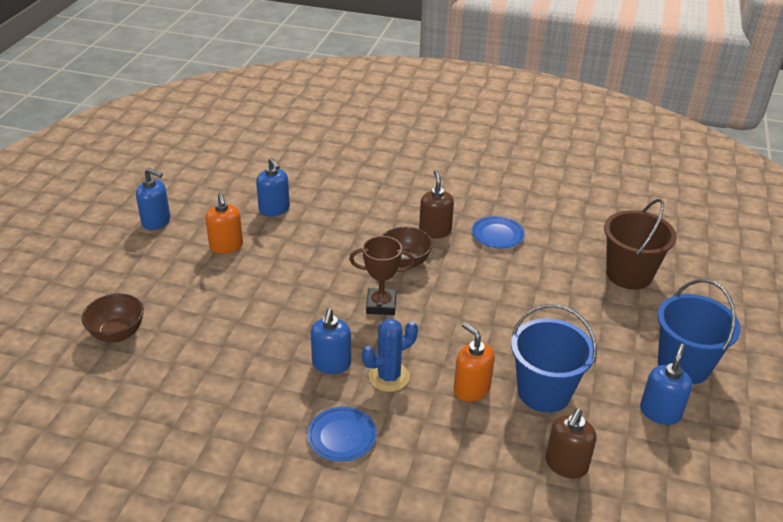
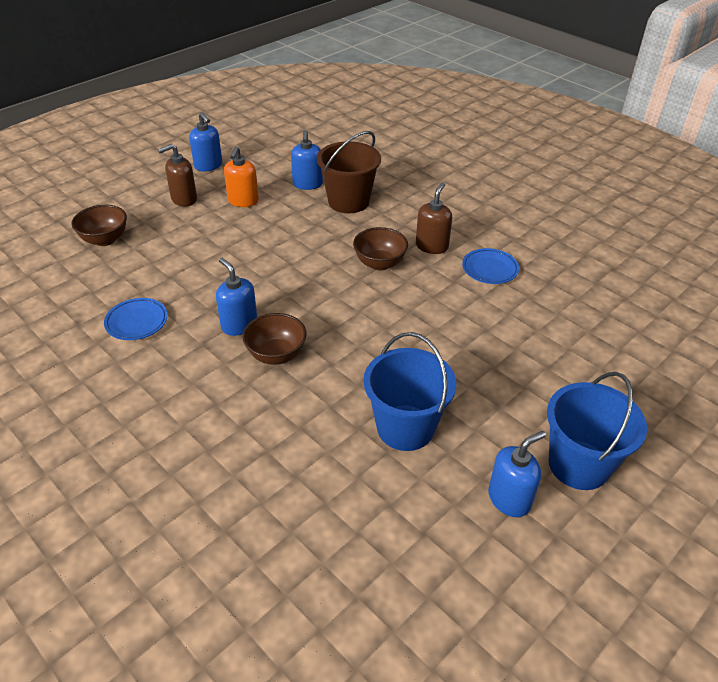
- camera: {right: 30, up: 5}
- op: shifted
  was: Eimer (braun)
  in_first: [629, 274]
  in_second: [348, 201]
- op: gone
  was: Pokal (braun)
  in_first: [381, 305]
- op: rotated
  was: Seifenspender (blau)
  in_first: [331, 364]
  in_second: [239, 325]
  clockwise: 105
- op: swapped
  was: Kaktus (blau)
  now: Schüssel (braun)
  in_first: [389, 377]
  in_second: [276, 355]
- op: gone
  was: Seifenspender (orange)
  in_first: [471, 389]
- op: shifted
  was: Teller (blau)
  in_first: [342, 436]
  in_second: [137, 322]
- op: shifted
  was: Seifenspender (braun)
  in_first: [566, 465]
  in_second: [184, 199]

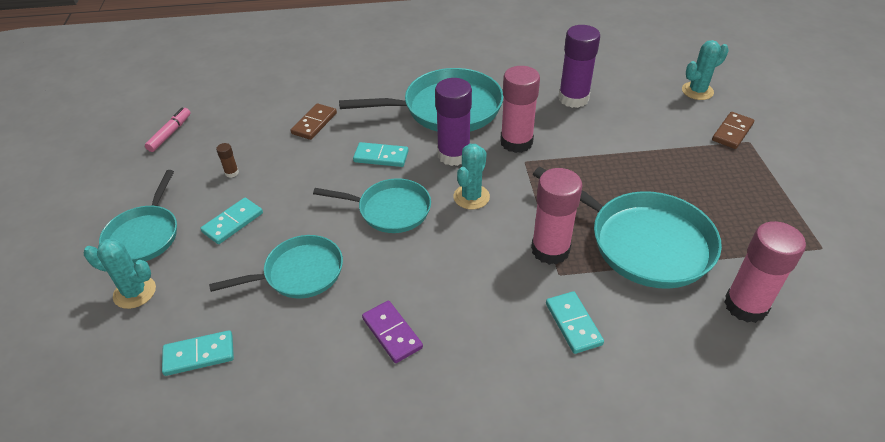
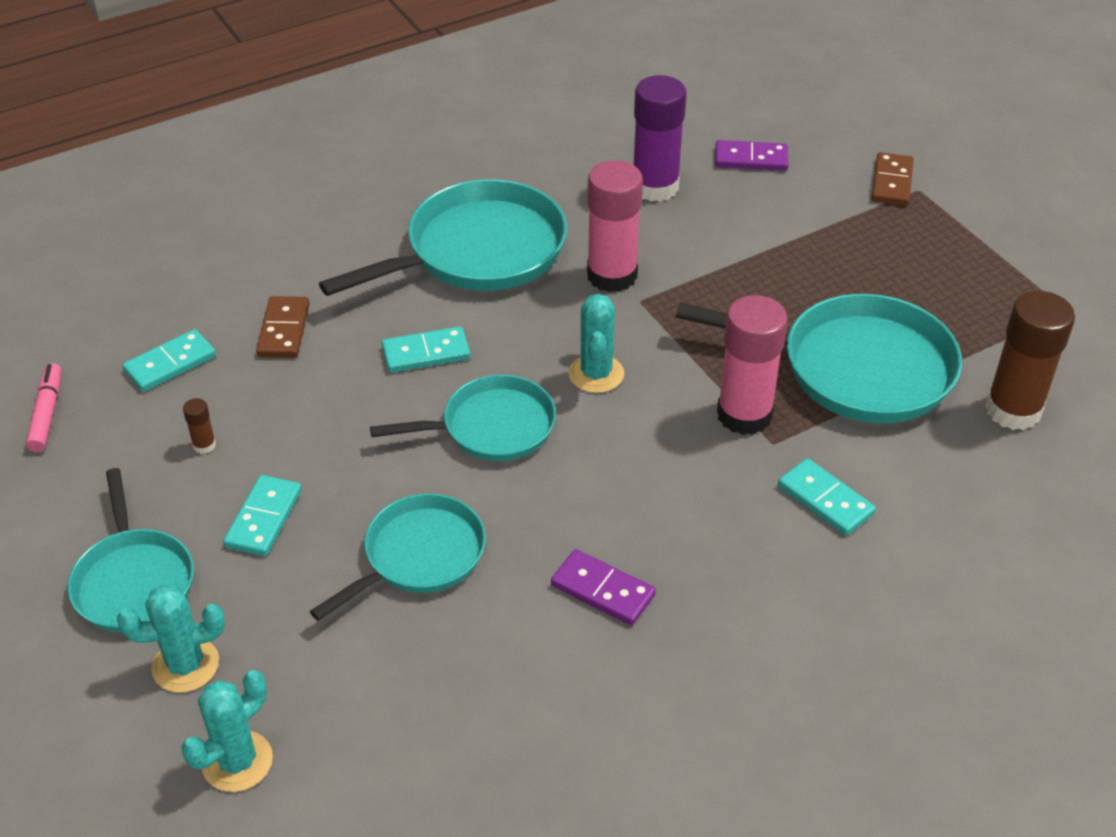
- camera: {right: -25, up: 0}
- op: shifted
  was: Kaktus (türkis)
  in_first: [697, 91]
  in_second: [237, 761]
- op: gone
  was: Klebestift (lila)
  in_first: [453, 155]
- op: repainted
  was: Klebestift (rosa)
  now: Klebestift (braun)
  in_first: [745, 305]
  in_second: [1013, 410]
- op: shifted
  was: Dominostein (türkis)
  in_first: [199, 355]
  in_second: [170, 363]
- op: new
  now: Dominostein (lila)
  in_second: [751, 159]

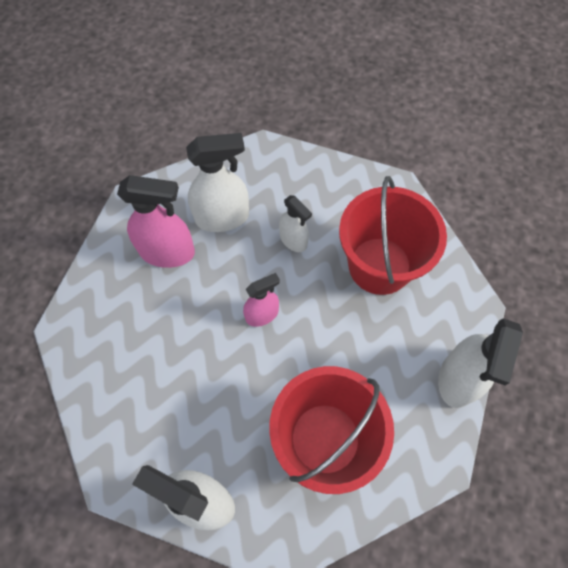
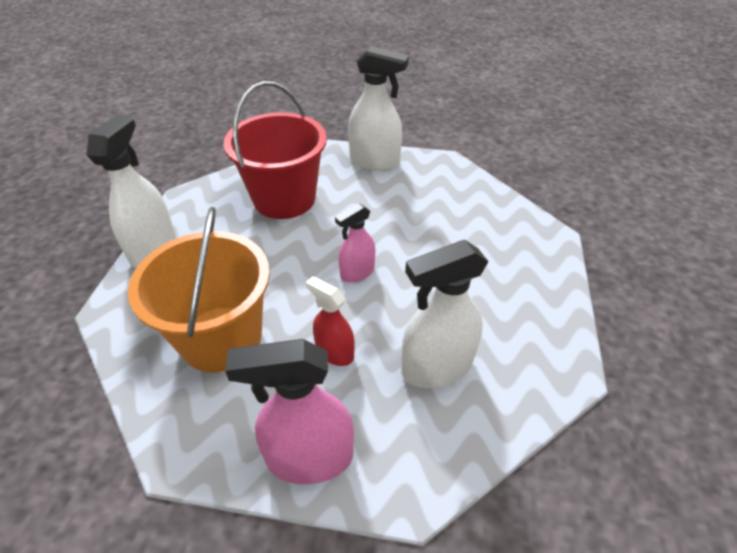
- camera: {right: 170, up: -20}
- op: shifted
  was: Sprühflasche (rosa)
  in_first: [167, 252]
  in_second: [309, 458]
- op: repainted
  was: Eimer (rot)
  now: Eimer (orange)
  in_first: [379, 265]
  in_second: [221, 338]
- op: repainted
  was: Sprühflasche (weiß)
  now: Sprühflasche (rot)
  in_first: [293, 240]
  in_second: [334, 352]

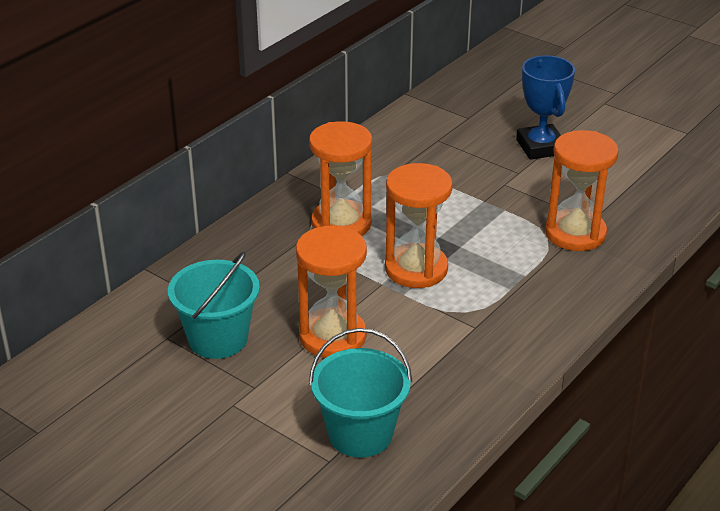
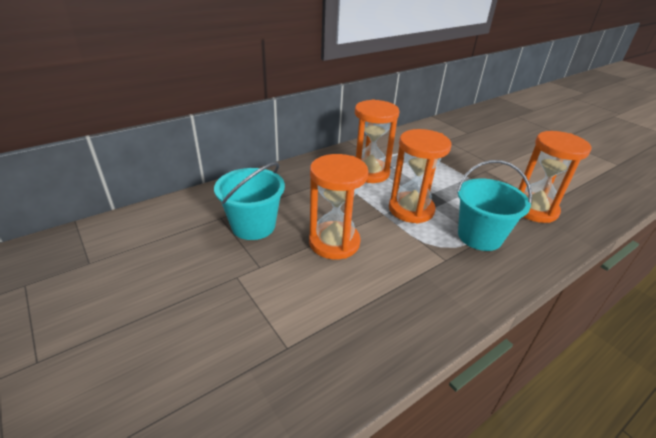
- camera: {right: 15, up: 0}
- op: gone
  was: Pokal (blau)
  in_first: [540, 147]
- op: shifted
  was: Eimer (türkis)
  in_first: [360, 434]
  in_second: [479, 236]

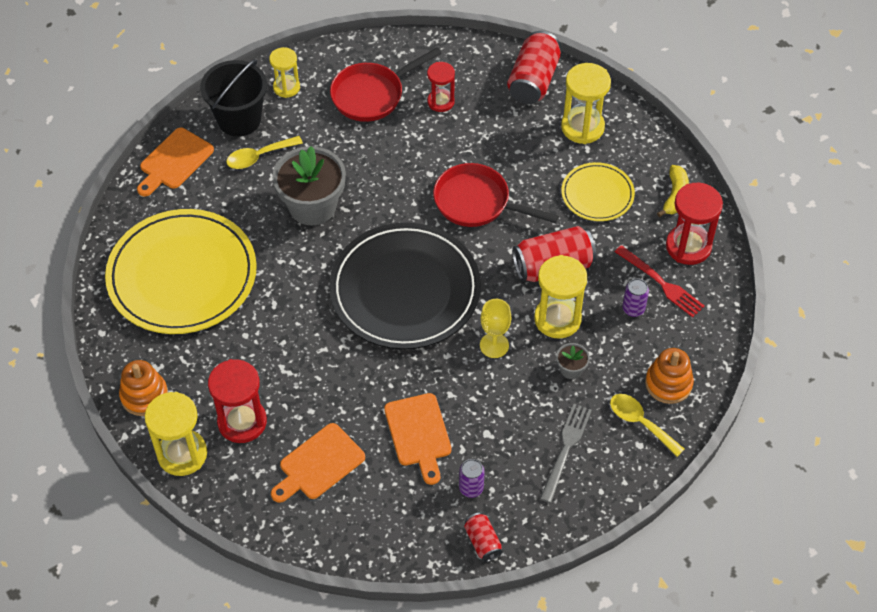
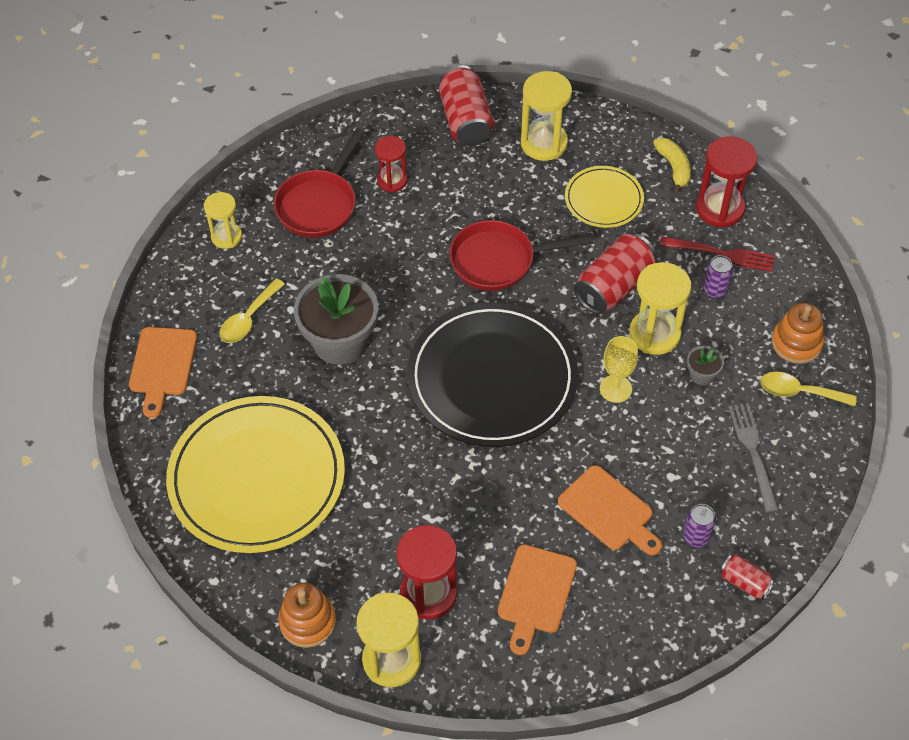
- camera: {right: -30, up: 0}
- op: gone
  was: Eimer (schwarz)
  in_first: [239, 119]

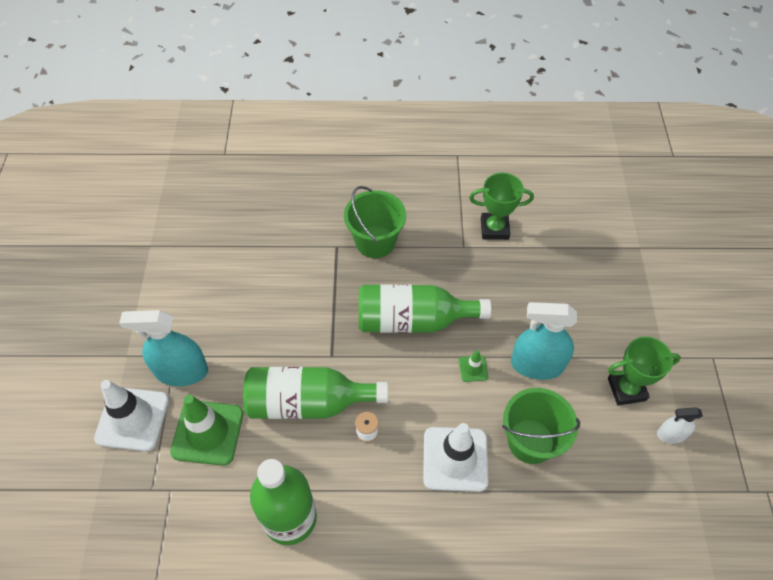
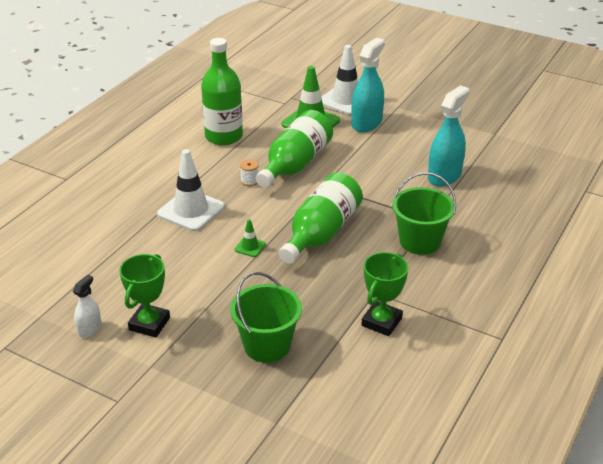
- camera: {right: 120, up: -20}
- op: shifted
  was: Sprühflasche (türkis)
  in_first: [537, 365]
  in_second: [444, 176]
- op: shifted
  was: Eimer (grün)
  in_first: [530, 441]
  in_second: [267, 345]

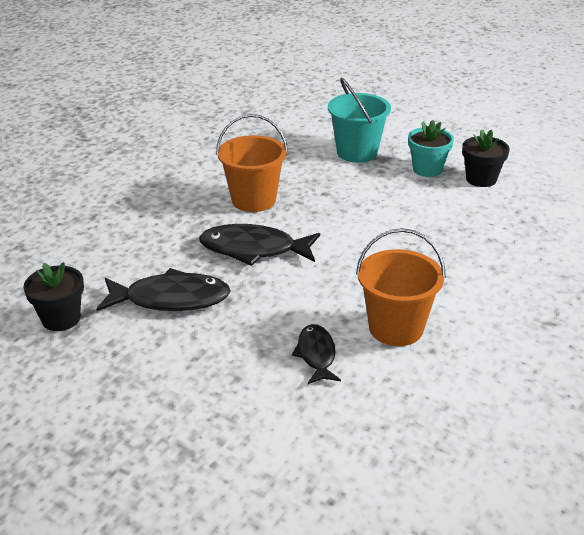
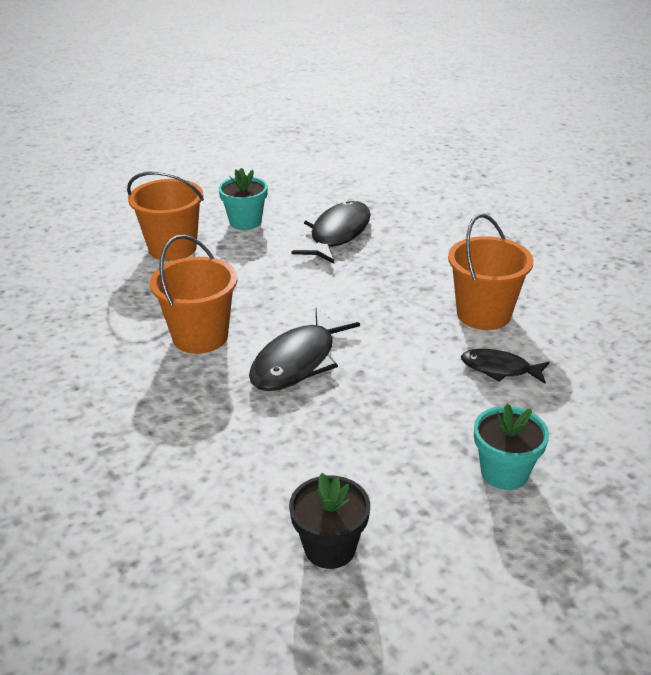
- camera: {right: -65, up: 0}
- op: repainted
  was: Eimer (türkis)
  now: Eimer (orange)
  in_first: [357, 152]
  in_second: [172, 248]
- op: gone
  was: Blumentopf (schwarz)
  in_first: [481, 179]
- op: shifted
  was: Fisch (schwarz)
  in_first: [171, 299]
  in_second: [337, 234]
- op: new
  now: Blumentopf (türkis)
  in_second: [504, 472]

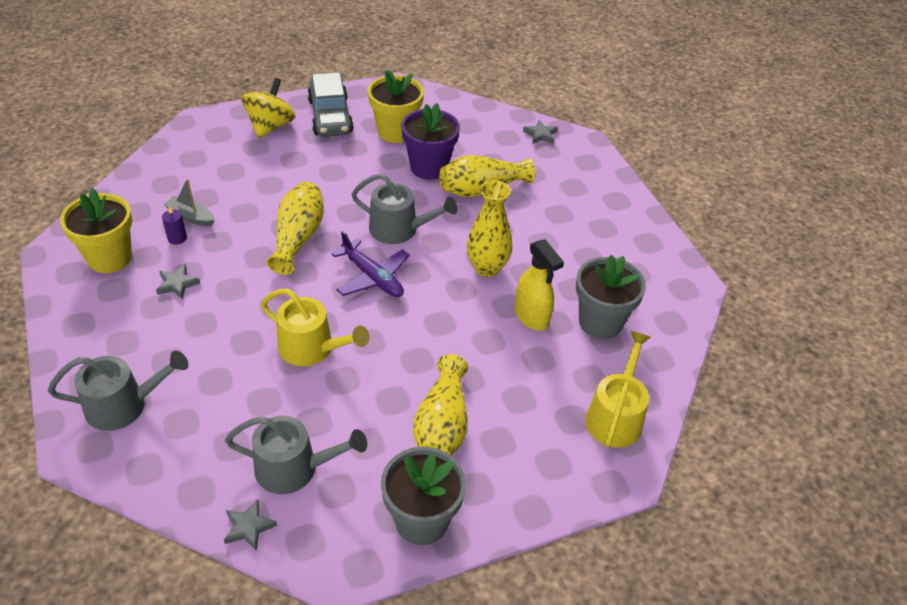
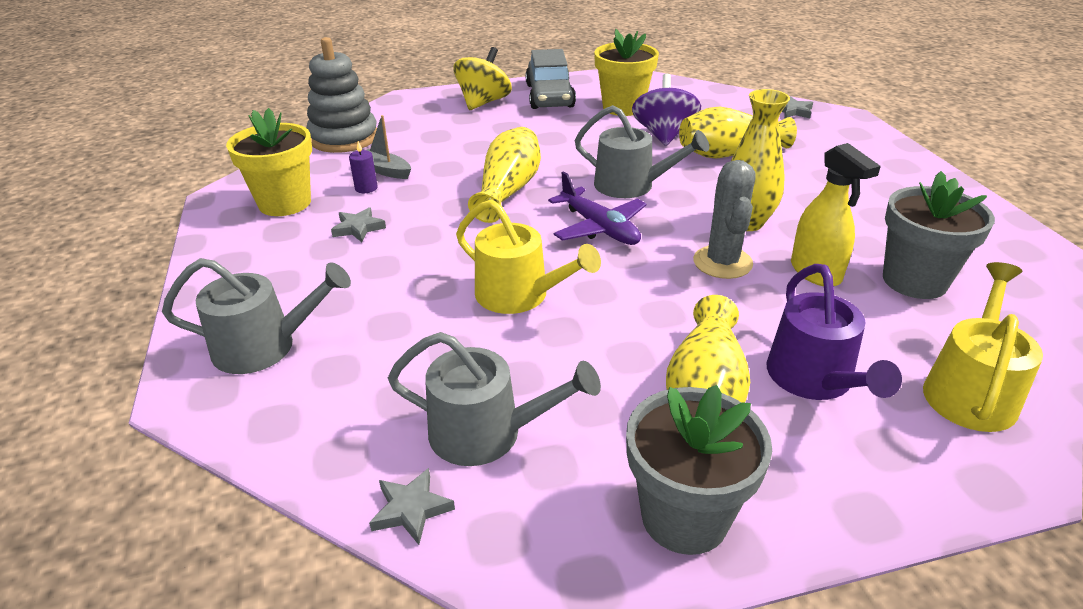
- camera: {right: 10, up: -10}
- op: swapped
  was: Blumentopf (lila)
  now: Kreisel (lila)
  in_first: [429, 167]
  in_second: [663, 135]
- op: new
  now: Stapelspielzeug (grau)
  in_second: [344, 138]
- op: new
  now: Kaktus (grau)
  in_second: [722, 262]
- op: new
  now: Gießkanne (lila)
  in_second: [814, 379]

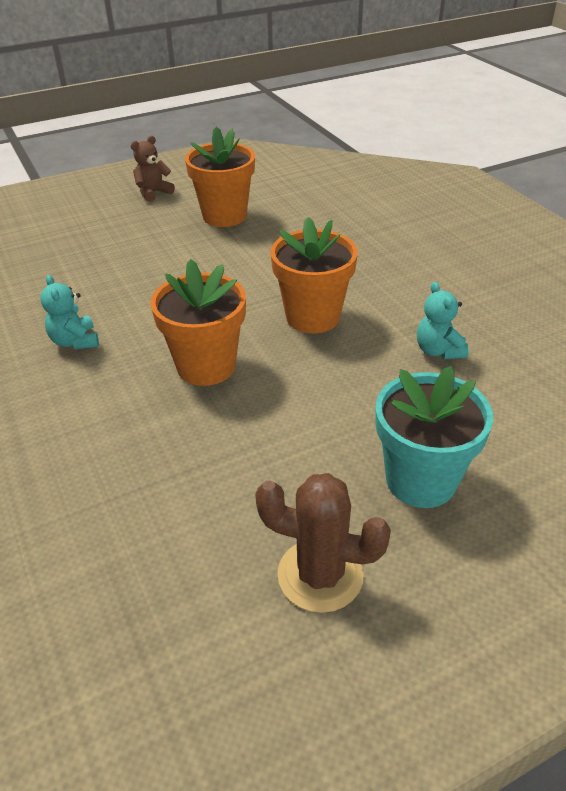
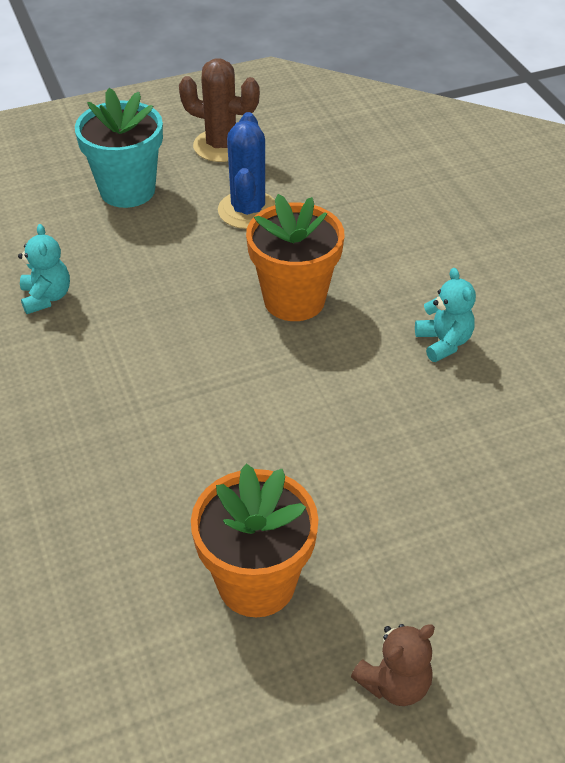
- camera: {right: -175, up: 5}
- op: gone
  was: Blumentopf (orange)
  in_first: [312, 317]
- op: new
  now: Kaktus (blau)
  in_second: [248, 210]

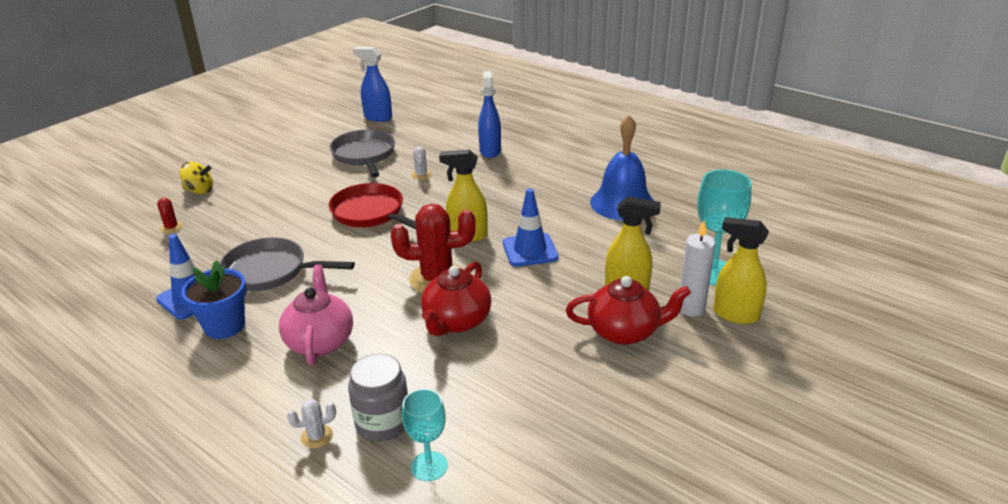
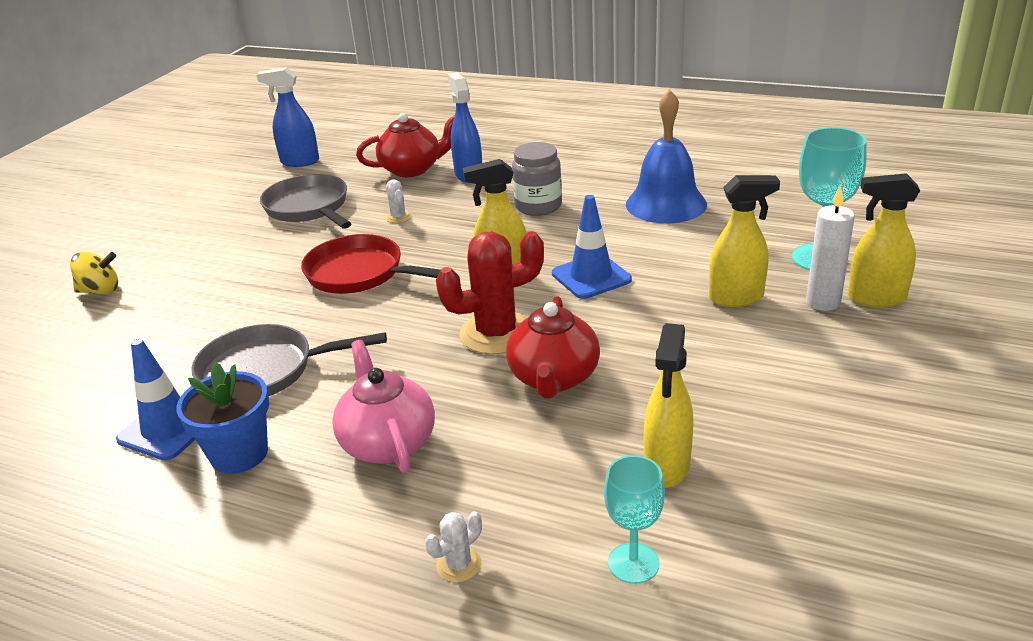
- camera: {right: -15, up: 0}
- op: gone
  was: Kaktus (rot)
  in_first: [171, 228]
- op: shifted
  was: Teekanne (rot)
  in_first: [624, 331]
  in_second: [412, 169]
- op: shifted
  was: Einmachglas (grau)
  in_first: [383, 423]
  in_second: [538, 206]
- op: new
  now: Sprühflasche (gelb)
  in_second: [667, 467]

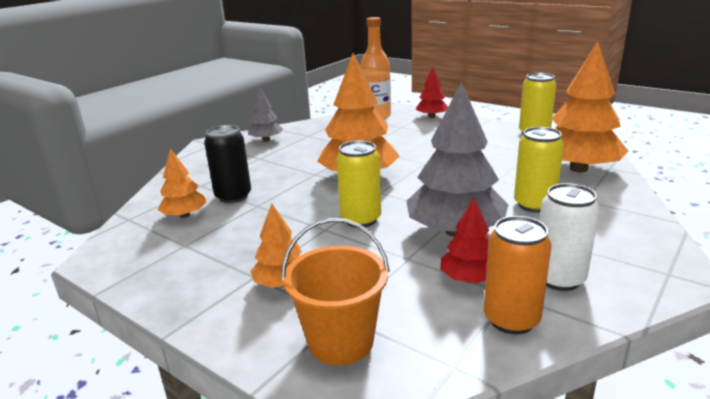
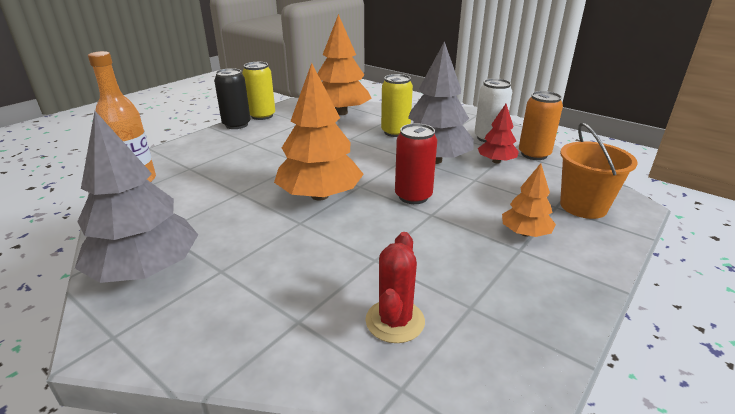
- camera: {right: -90, up: 5}
- op: gone
  was: Baum (rot)
  in_first: [432, 116]
- op: scaled
  was: Baum (grau)
  in_first: [266, 140]
  in_second: [146, 269]
  ratio: 1.9
- op: shifted
  was: Dose (schwarz)
  in_first: [233, 196]
  in_second: [236, 125]
- op: repainted
  was: Dose (gelb)
  now: Dose (rot)
  in_first: [361, 219]
  in_second: [413, 196]
- op: swapped
  was: Baum (orange)
  now: Kaktus (rot)
  in_first: [185, 215]
  in_second: [395, 321]

